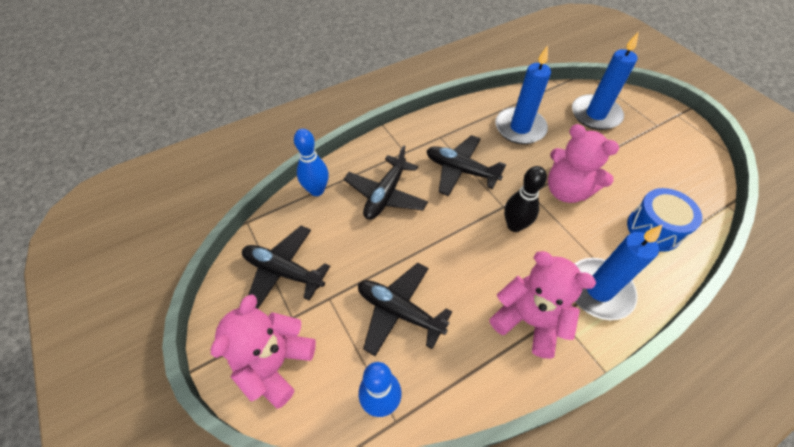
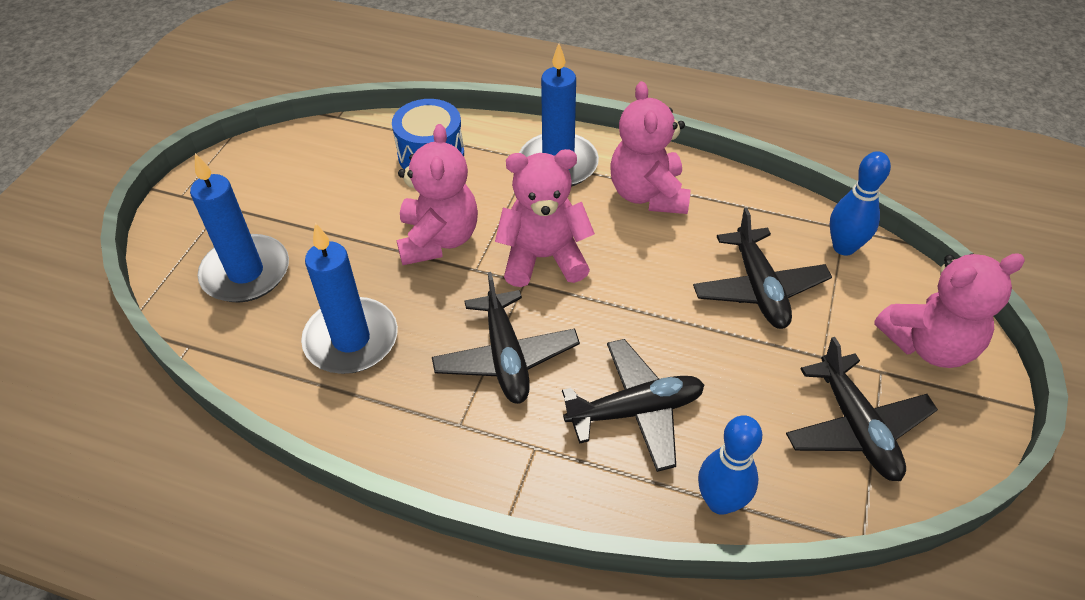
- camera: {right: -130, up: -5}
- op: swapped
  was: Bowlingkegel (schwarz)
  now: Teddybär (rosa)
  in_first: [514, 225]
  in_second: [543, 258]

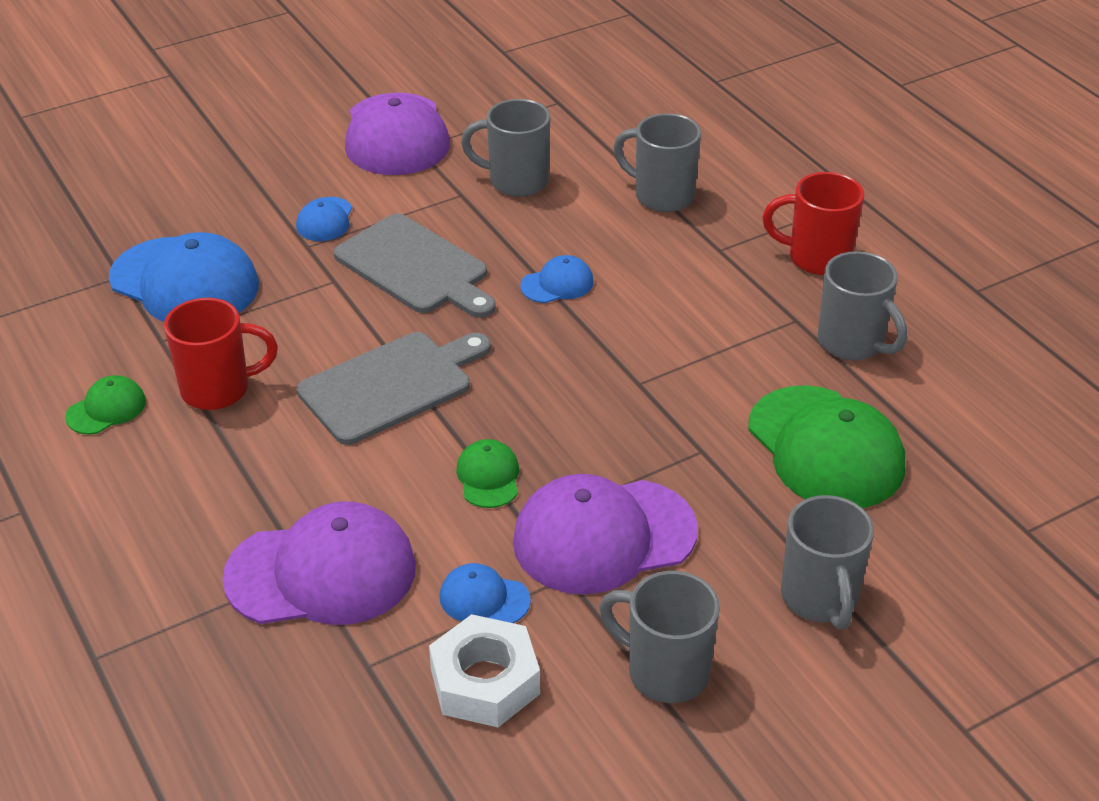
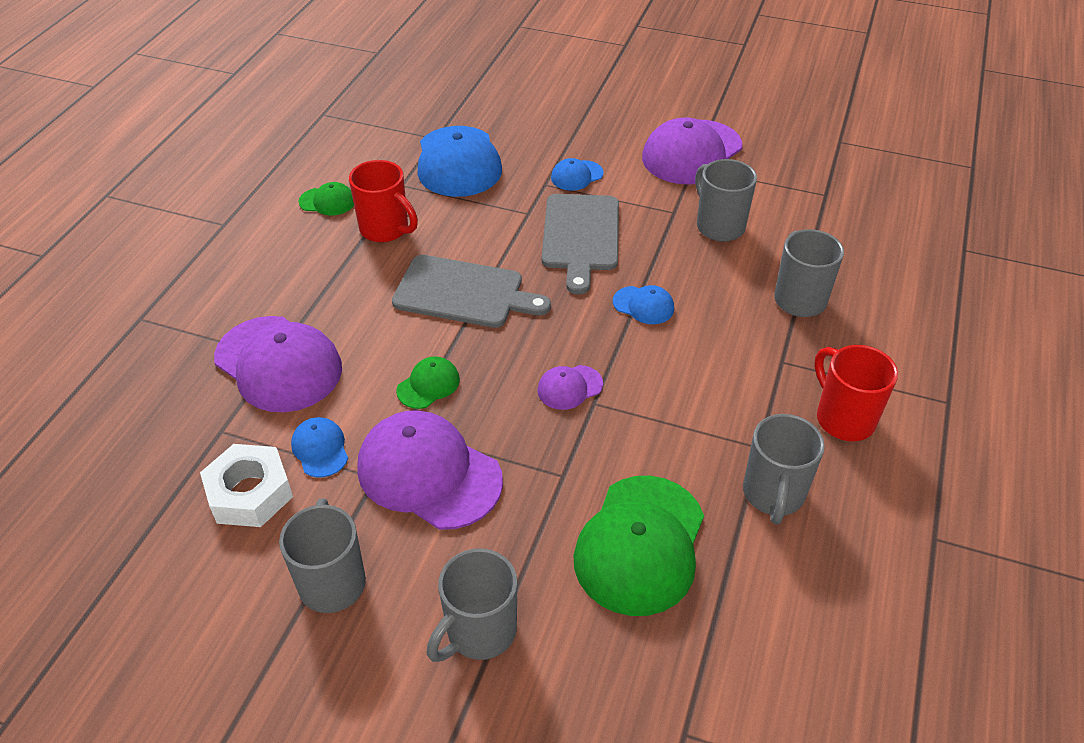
- camera: {right: 50, up: 5}
- op: new
  now: Kappe (lila)
  in_second: [569, 387]

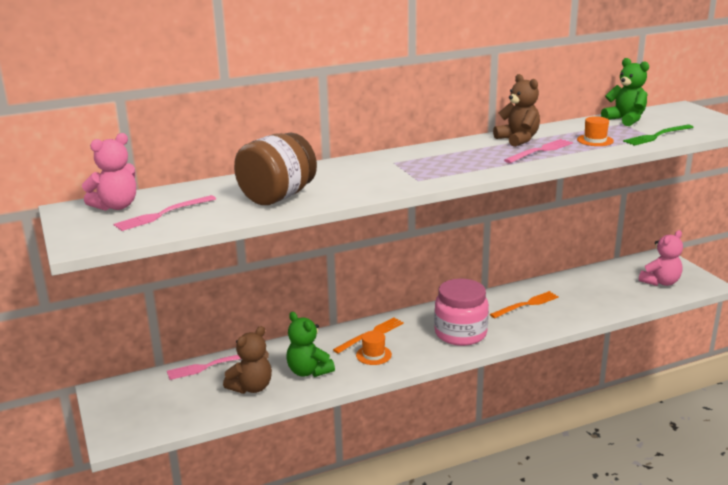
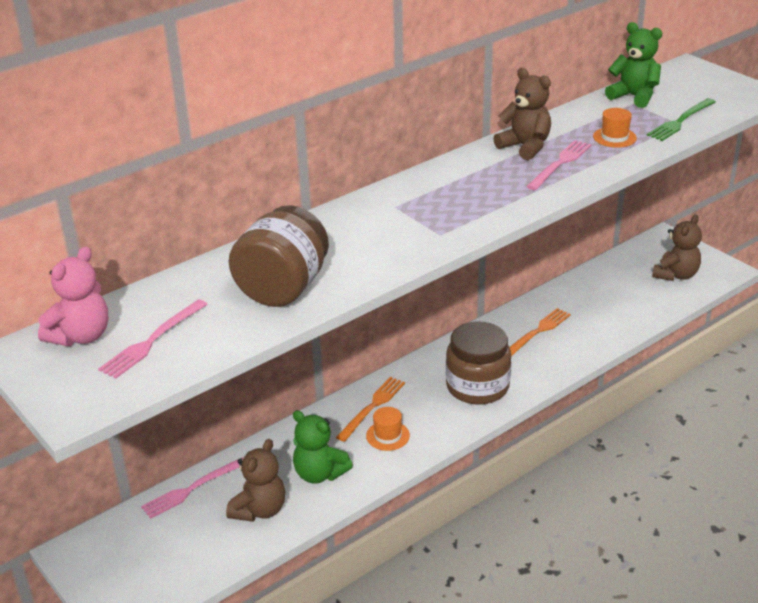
- camera: {right: -15, up: 10}
- op: repainted
  was: Teddybär (rosa)
  now: Teddybär (braun)
  in_first: [660, 282]
  in_second: [676, 275]
- op: repainted
  was: Einmachglas (rosa)
  now: Einmachglas (braun)
  in_first: [460, 333]
  in_second: [477, 386]

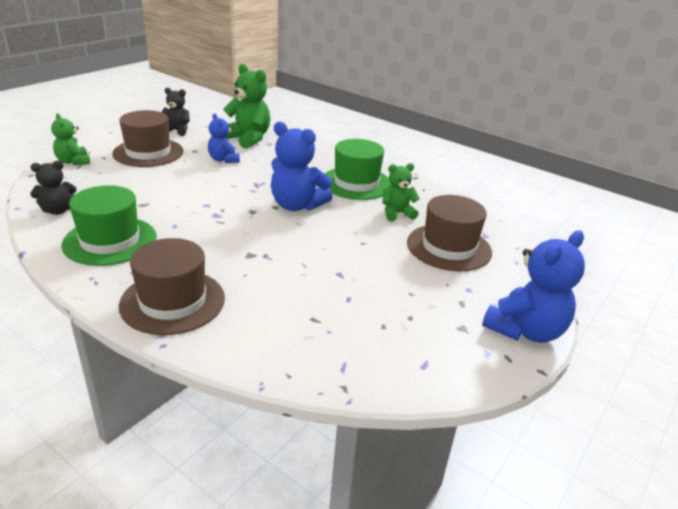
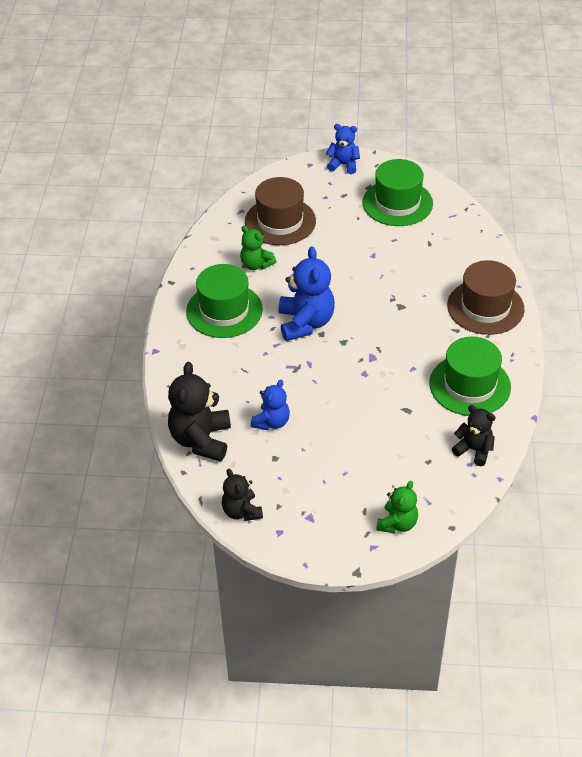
- camera: {right: -120, up: 15}
- op: repainted
  was: Teddybär (grün)
  now: Teddybär (schwarz)
  in_first: [248, 139]
  in_second: [201, 439]
- op: gone
  was: Hut (braun)
  in_first: [148, 152]
- op: scaled
  was: Teddybär (blau)
  in_first: [525, 330]
  in_second: [343, 165]
  ratio: 0.6
- op: new
  now: Hut (grün)
  in_second: [397, 203]

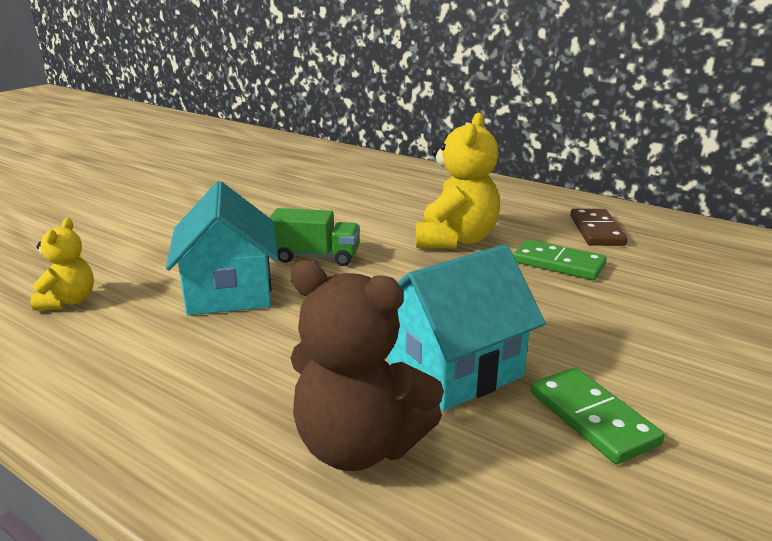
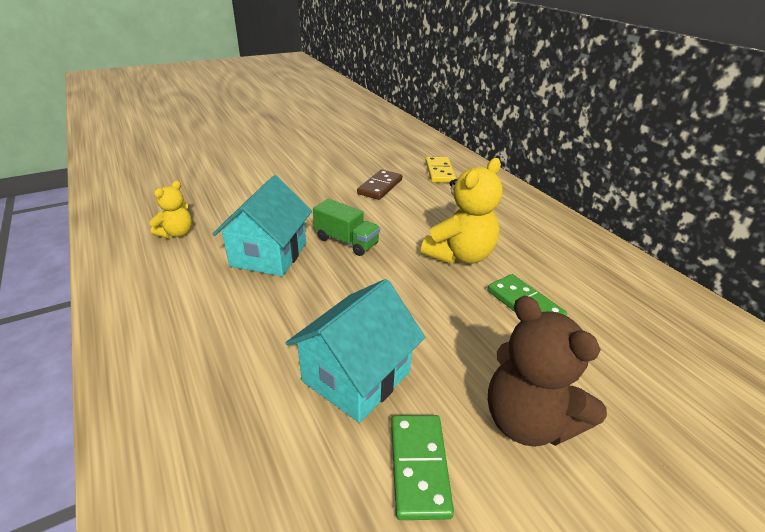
- camera: {right: 25, up: 10}
- op: shifted
  was: Dominostein (braun)
  in_first: [597, 231]
  in_second: [380, 187]
- op: rotated
  was: Haus (türkis)
  in_first: [454, 369]
  in_second: [356, 376]
  clockwise: -45
- op: shifted
  was: Teddybär (braun)
  in_first: [359, 446]
  in_second: [528, 421]
- op: new
  now: Dominostein (gelb)
  in_second: [439, 172]

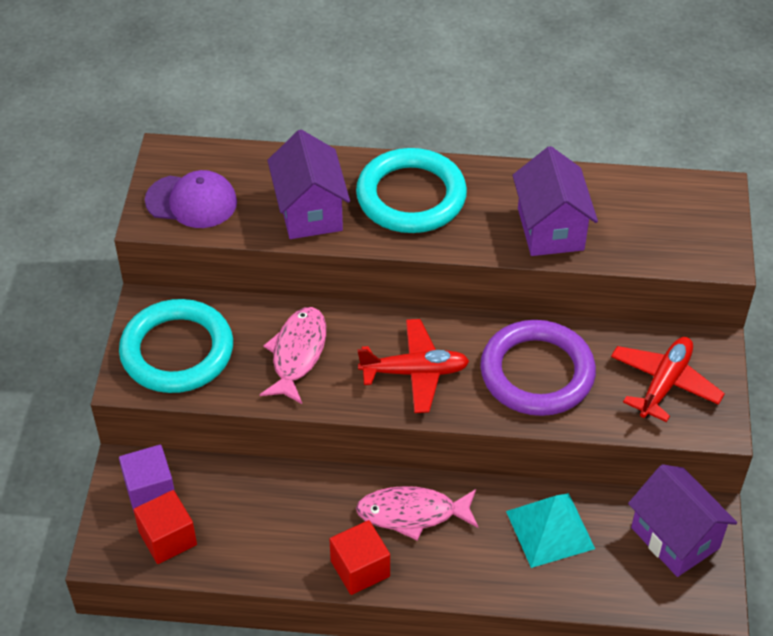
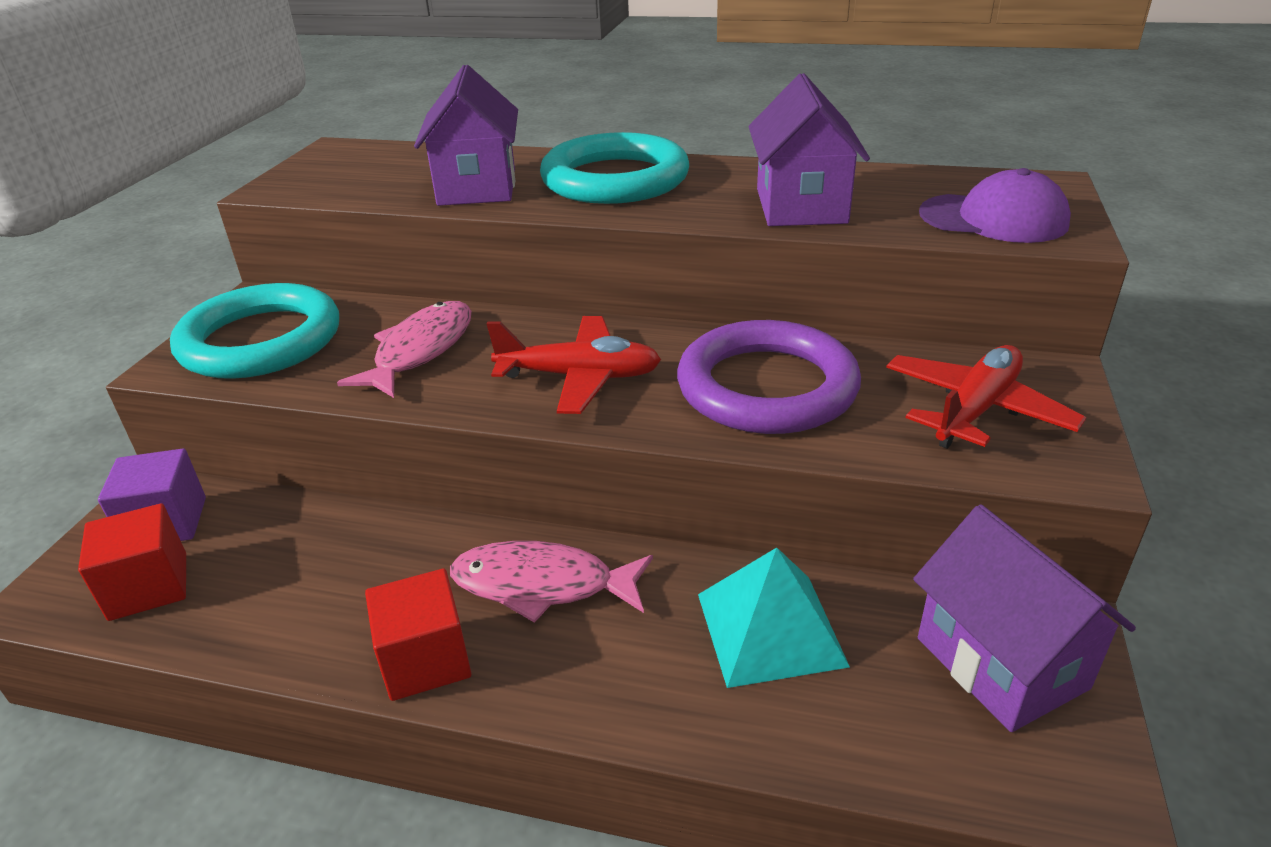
- camera: {right: 10, up: -15}
- op: shifted
  was: Kappe (lila)
  in_first: [191, 201]
  in_second: [993, 219]

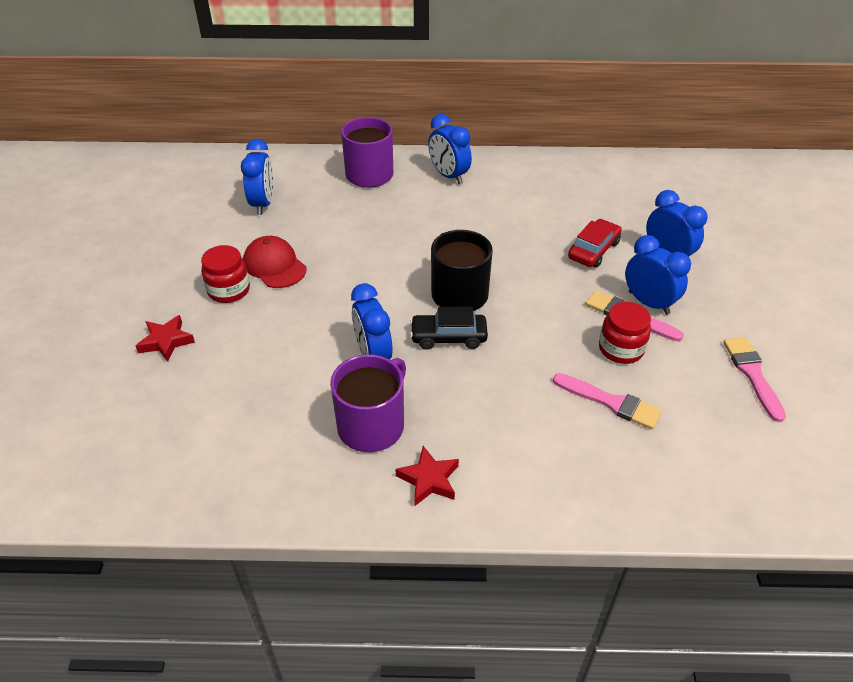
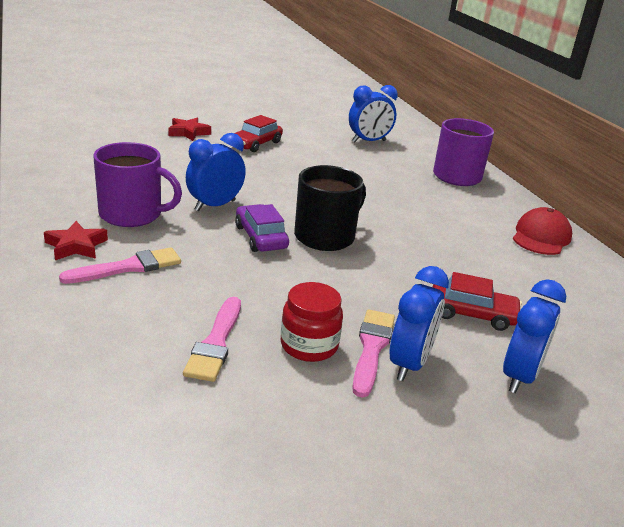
- camera: {right: 65, up: -15}
- op: gone
  was: Wecker (blau)
  in_first: [449, 176]
- op: shifted
  was: Kappe (rot)
  in_first: [274, 265]
  in_second: [541, 237]
- op: swapped
  was: Einmachglas (rot)
  now: Auto (rot)
  in_first: [229, 290]
  in_second: [256, 144]
- op: repainted
  was: Auto (schwarz)
  now: Auto (lila)
  in_first: [448, 337]
  in_second: [261, 237]
- op: shifted
  was: Pinsel (rosa)
  in_first: [752, 374]
  in_second: [128, 267]

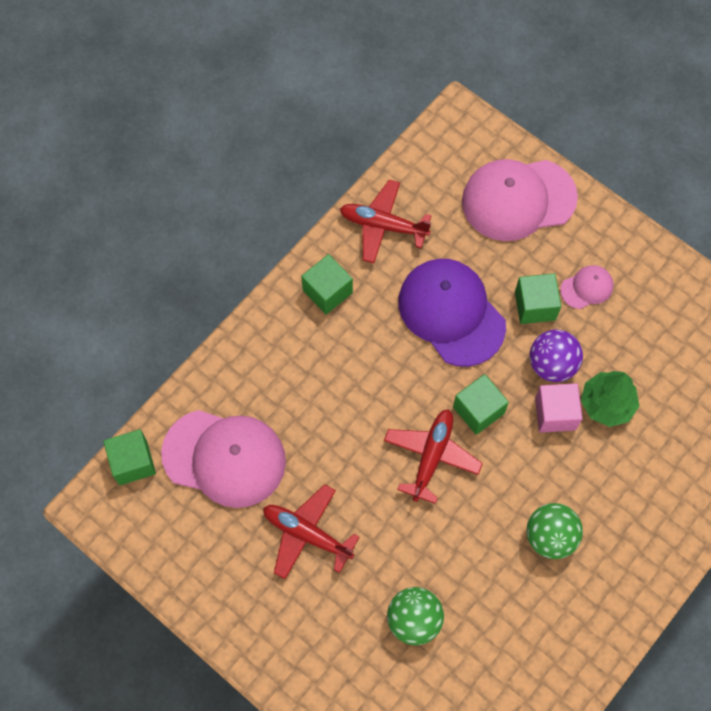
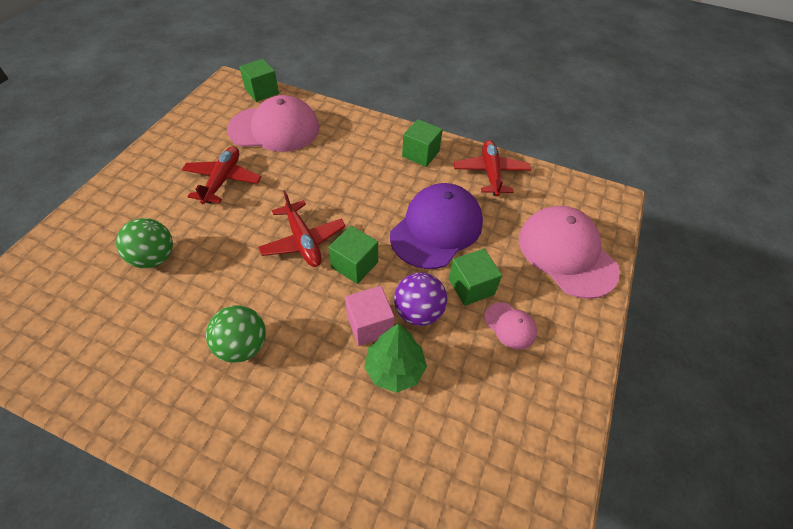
- camera: {right: 70, up: -15}
- op: rotated
  was: Flugzeug (rot)
  in_first: [431, 456]
  in_second: [303, 241]
  clockwise: 60
- op: rotated
  was: Kappe (rosa)
  in_first: [224, 458]
  in_second: [274, 129]
  clockwise: -90

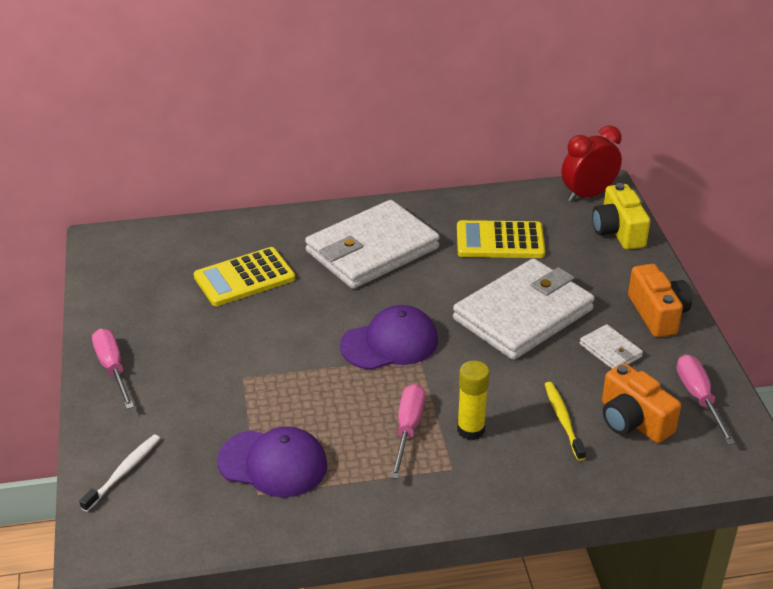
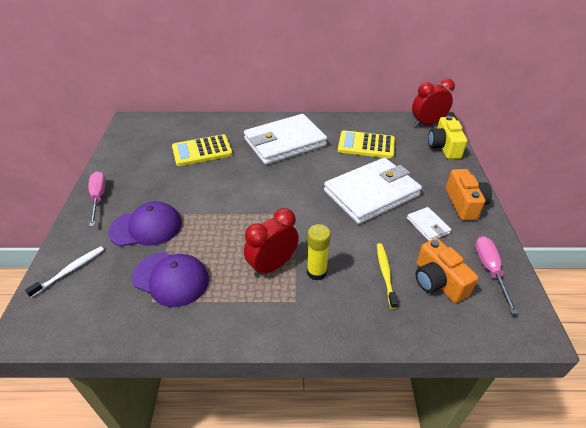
- camera: {right: 10, up: 5}
- op: shifted
  was: Kappe (lila)
  in_first: [390, 343]
  in_second: [146, 227]
- op: swapped
  was: Schraubenzieher (rosa)
  now: Wecker (rot)
  in_first: [408, 429]
  in_second: [272, 265]

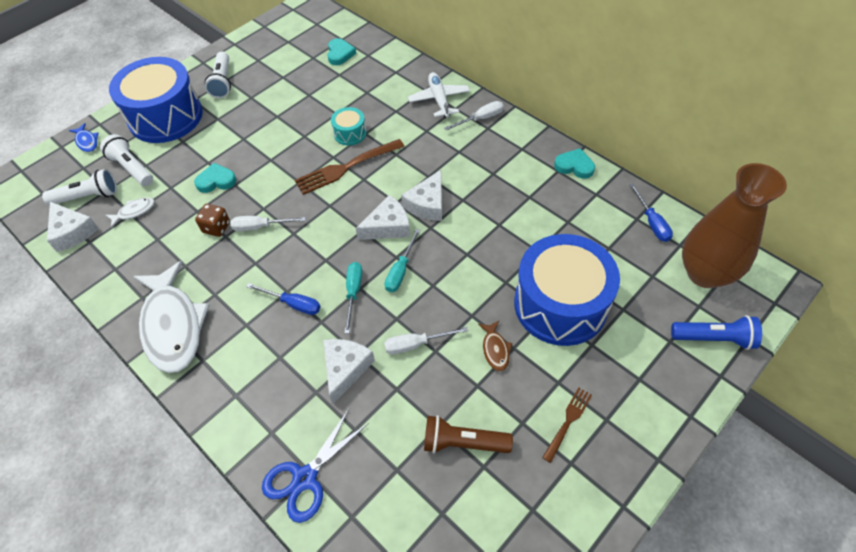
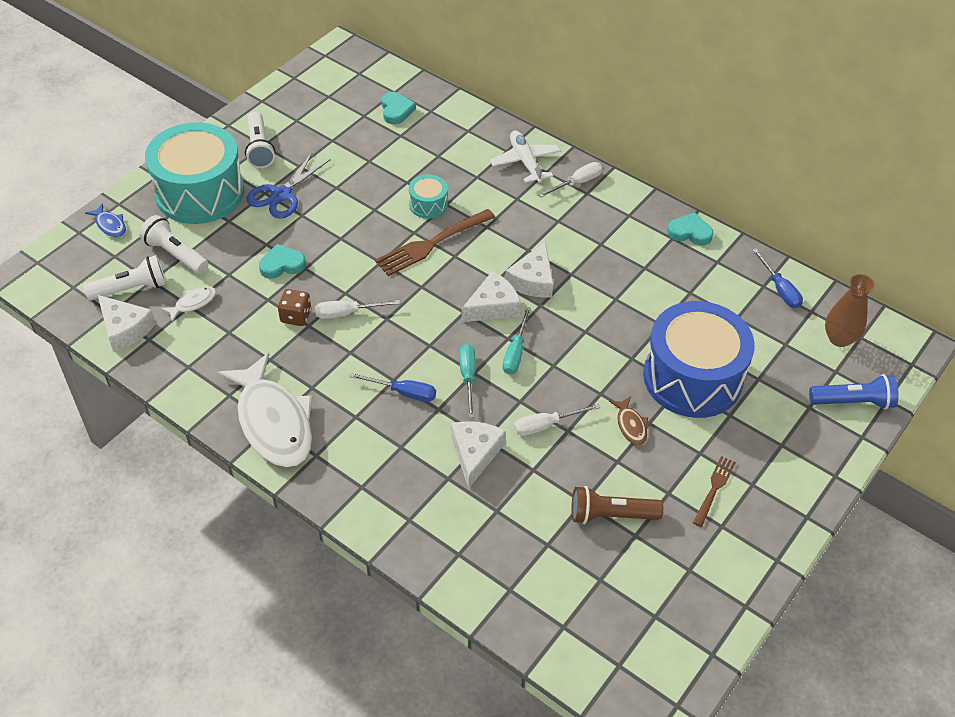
- camera: {right: -10, up: -5}
- op: repainted
  was: Trommel (blau)
  now: Trommel (türkis)
  in_first: [165, 117]
  in_second: [200, 192]
- op: scaled
  was: Vase (braun)
  in_first: [705, 273]
  in_second: [839, 338]
  ratio: 0.57
- op: shifted
  was: Schere (blau)
  in_first: [305, 478]
  in_second: [281, 195]

